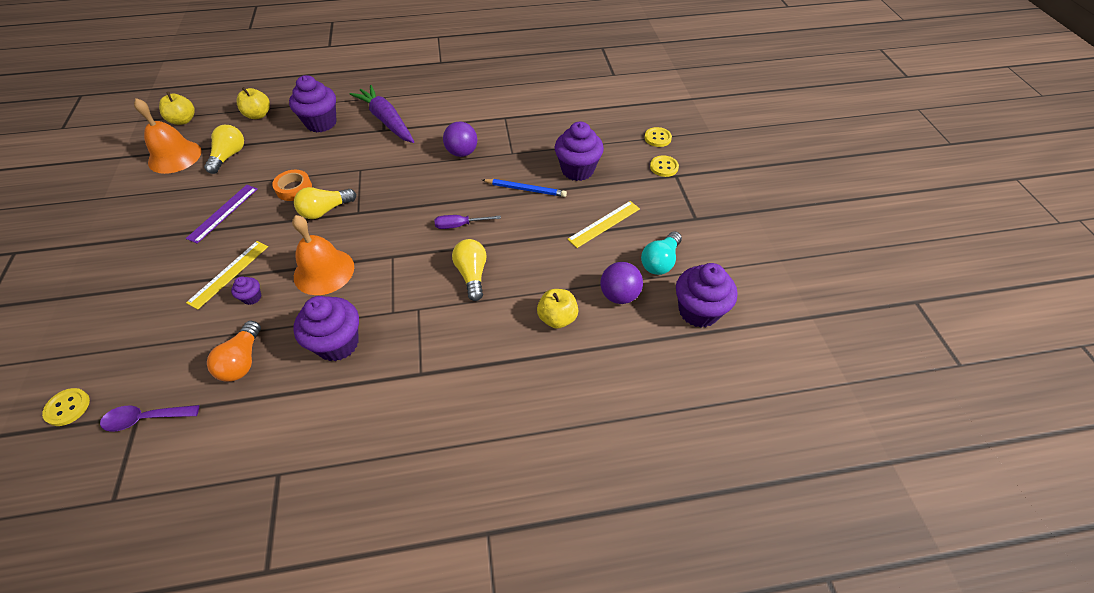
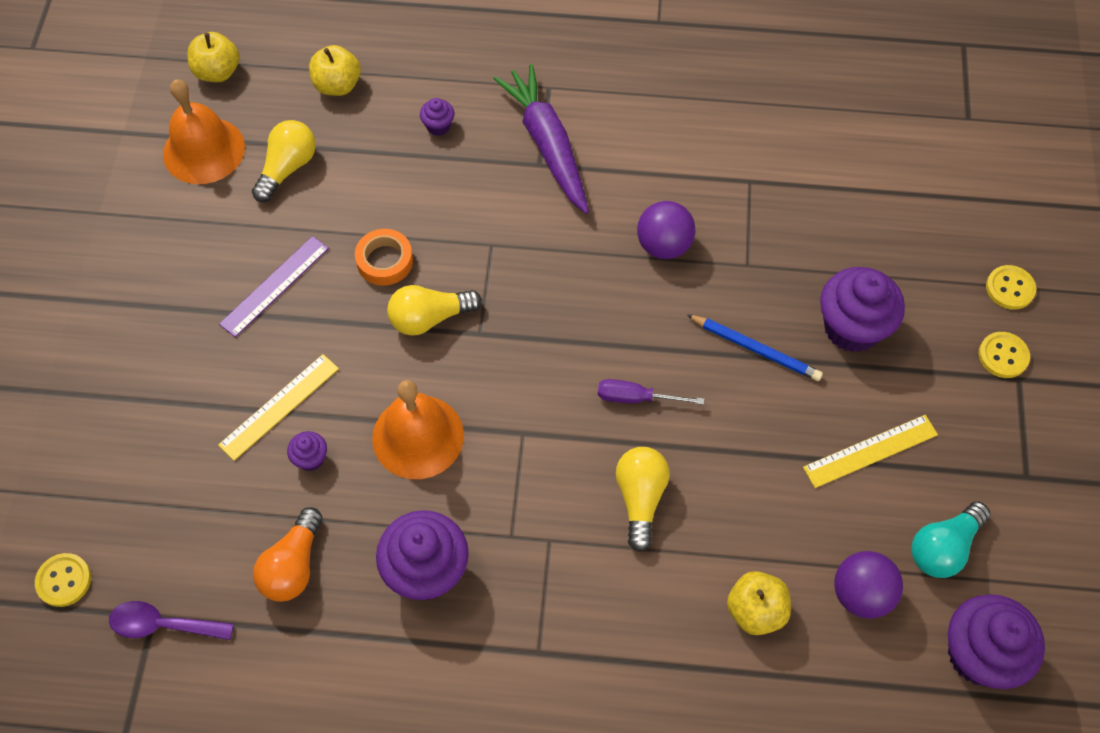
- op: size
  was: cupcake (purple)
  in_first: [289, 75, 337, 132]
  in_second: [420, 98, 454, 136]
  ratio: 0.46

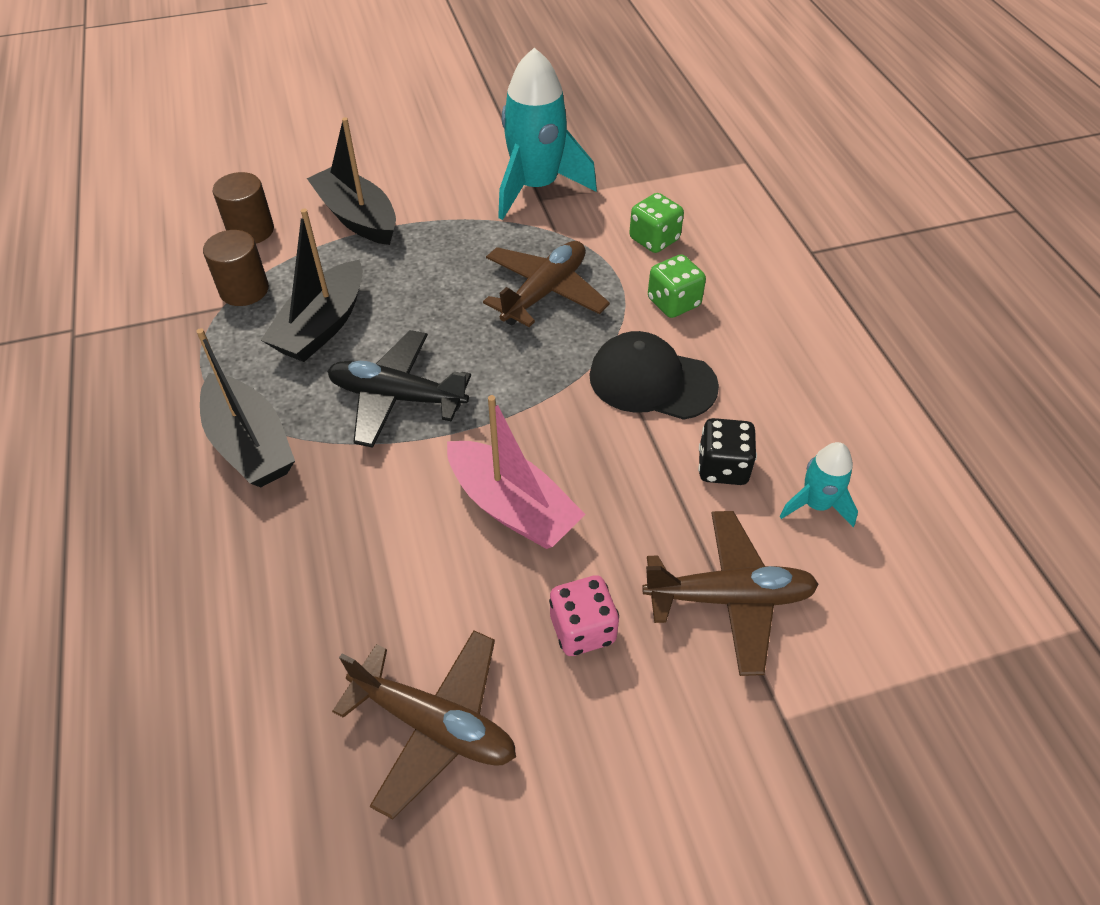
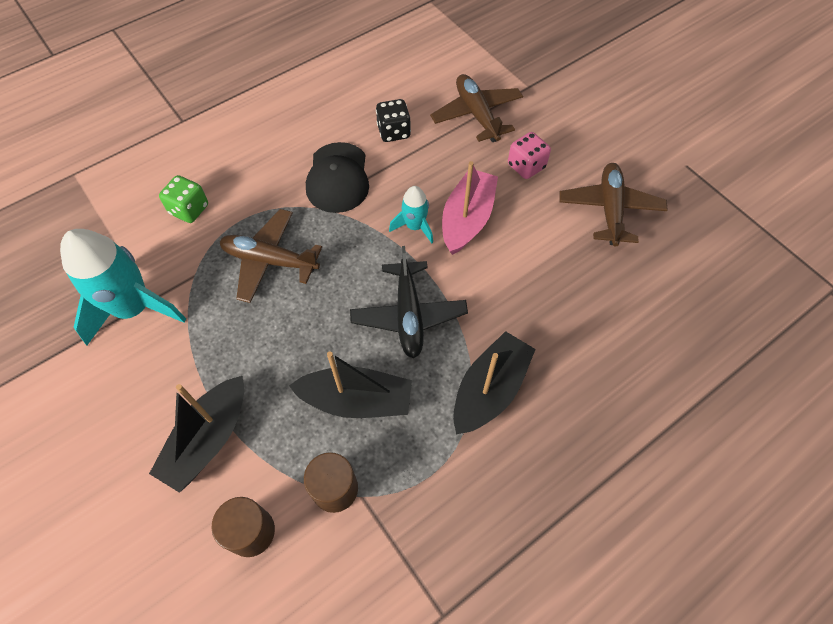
- op: missing
  was: dice (green)
  in_first: [648, 254, 706, 318]
- op: relocated
  was: rocket (turquoise)
  in_first: [780, 442, 858, 527]
  in_second: [389, 186, 433, 243]

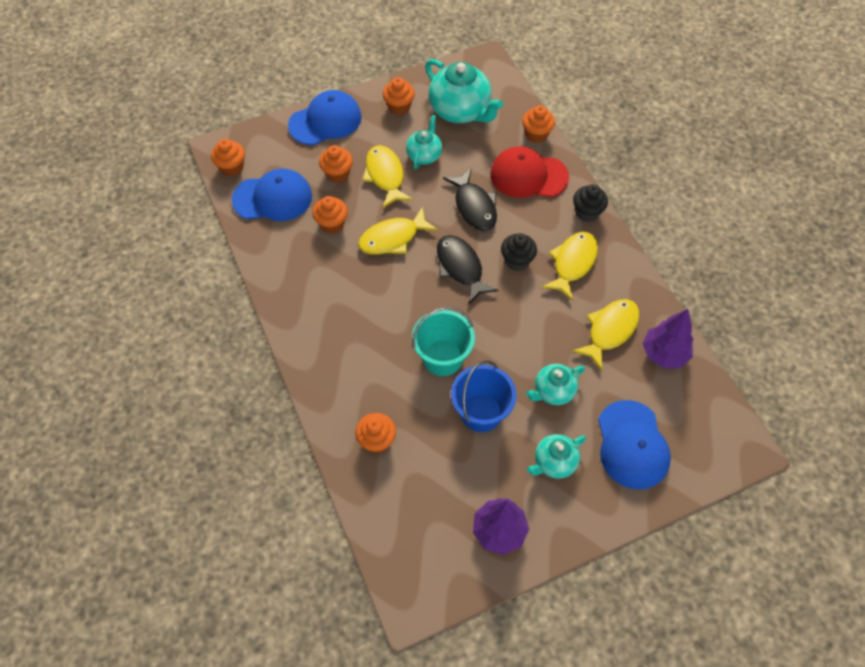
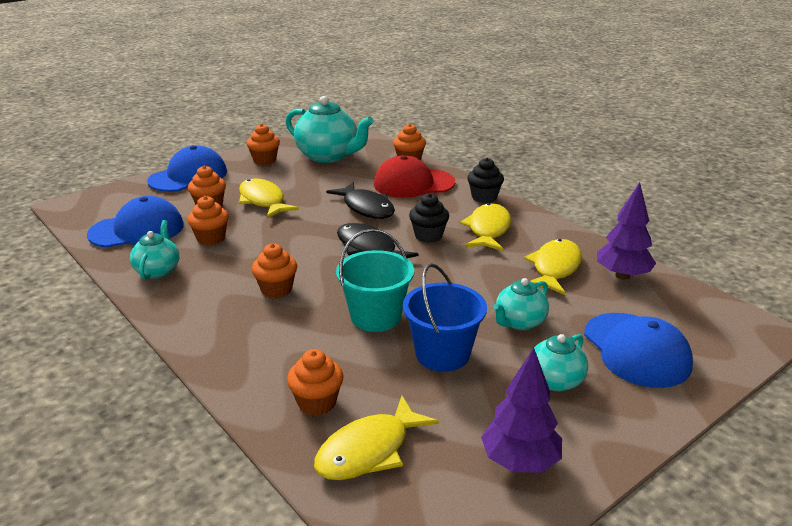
- op: relocated
  was: teapot (turquoise)
  in_first: [406, 115, 442, 169]
  in_second: [130, 220, 179, 280]
- op: relocated
  was: cupcake (orange)
  in_first: [211, 139, 245, 176]
  in_second: [252, 243, 297, 298]
- op: relocated
  was: fish (yellow)
  in_first: [358, 207, 438, 255]
  in_second: [314, 396, 439, 480]

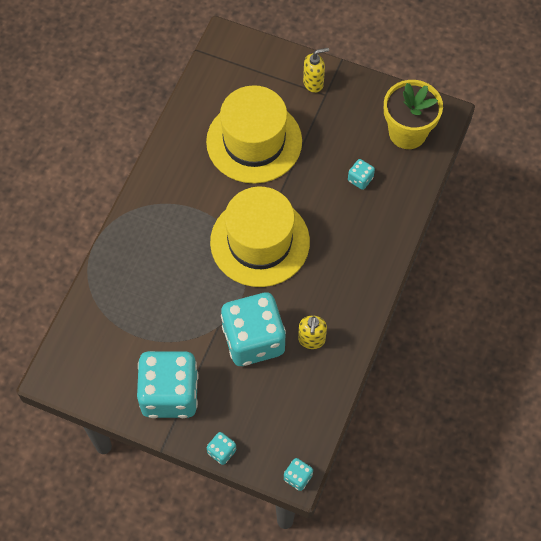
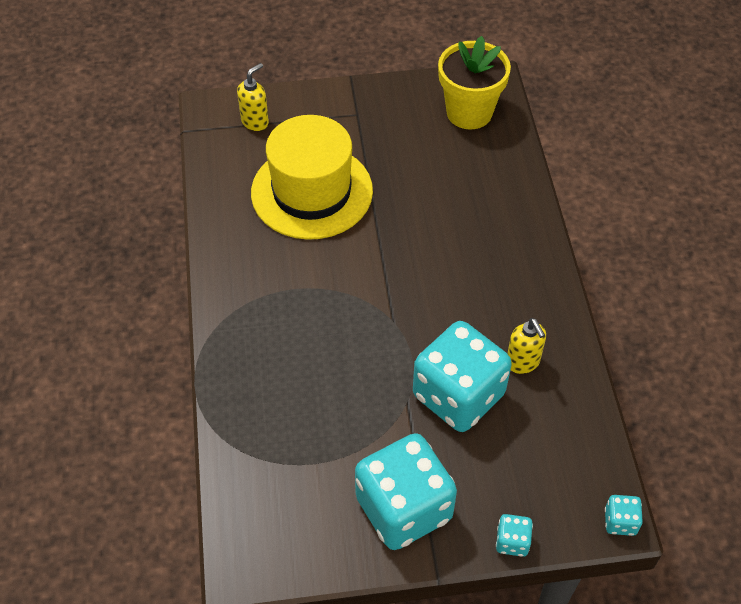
- op: relocated
  was: soap dispenser (yellow)
  in_first: [303, 48, 329, 93]
  in_second: [237, 63, 269, 131]
- op: missing
  was: dice (turquoise)
  in_first: [348, 159, 375, 190]
- op: missing
  was: hat (yellow)
  in_first: [210, 187, 310, 287]

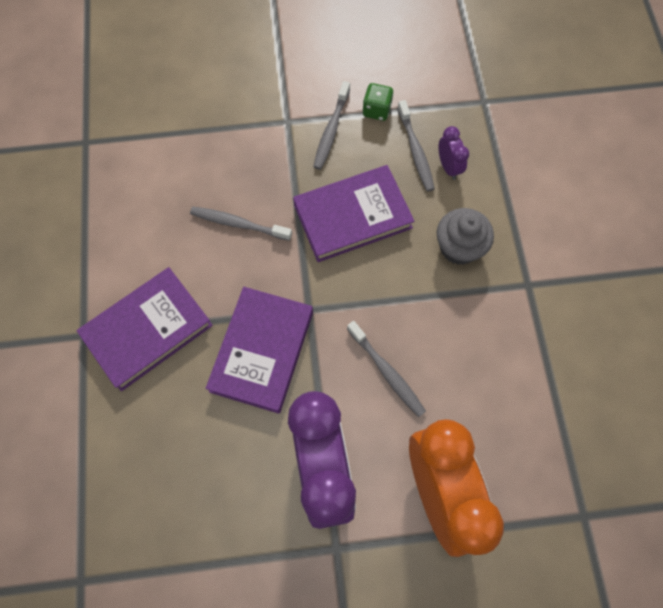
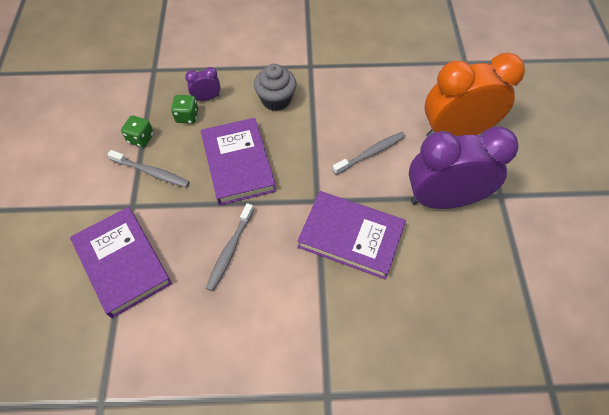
- op: exchanged
  was: toothbrush (grey)
  now: dice (green)
  in_first: [397, 100, 435, 192]
  in_second: [171, 95, 198, 124]
- op: relocated
  was: book (purple)
  in_first: [77, 267, 213, 391]
  in_second: [70, 207, 172, 318]

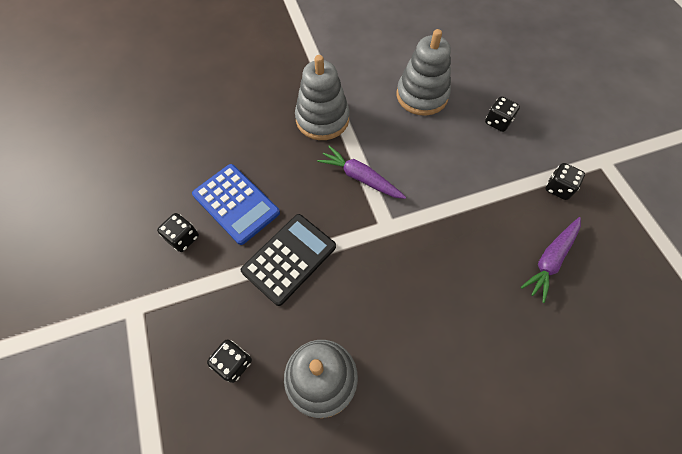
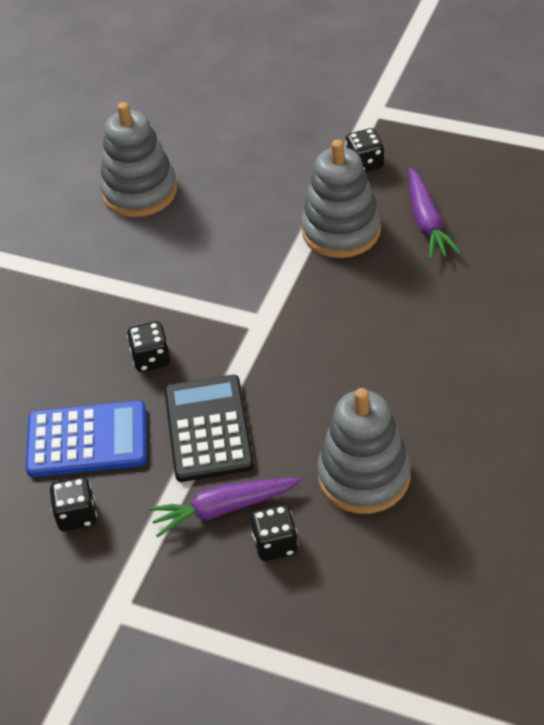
- op: relocated
  was: stacking toy (grey)
  in_first: [295, 55, 350, 140]
  in_second: [301, 140, 381, 258]
- op: relocated
  was: dice (black)
  in_first: [485, 96, 520, 132]
  in_second: [127, 321, 170, 372]
- op: relocated
  was: carrot (purple)
  in_first: [317, 146, 406, 199]
  in_second: [148, 478, 302, 537]

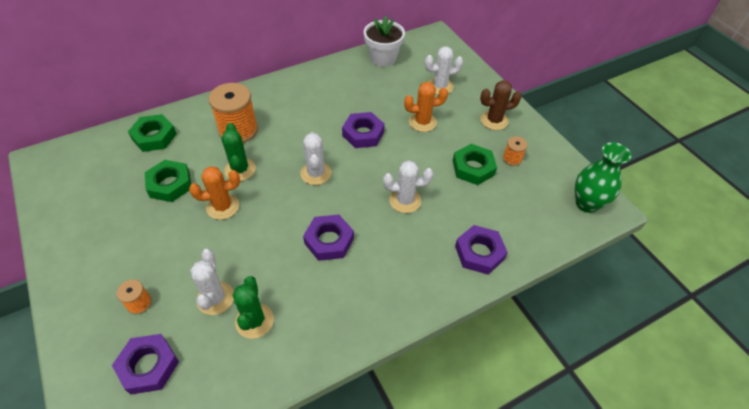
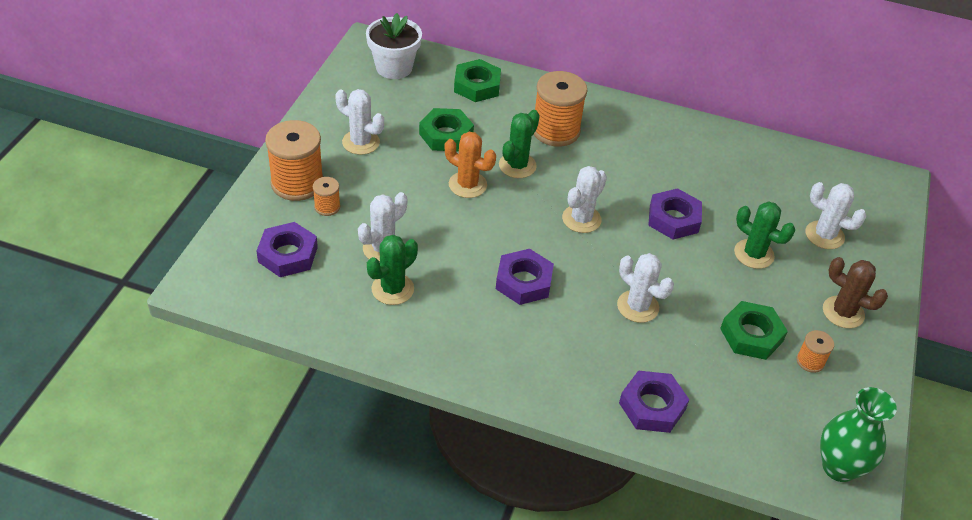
- op: relocated
  was: flower pot (white)
  in_first: [364, 16, 405, 67]
  in_second: [366, 13, 422, 79]
- op: colour
  was: cactus (orange)
  now: cactus (green)
  in_first: [404, 82, 448, 132]
  in_second: [734, 201, 795, 269]
- op: appeared
  now: cactus (white)
  in_second: [335, 89, 384, 155]
- op: appeared
  now: spool (orange)
  in_second: [265, 120, 323, 201]

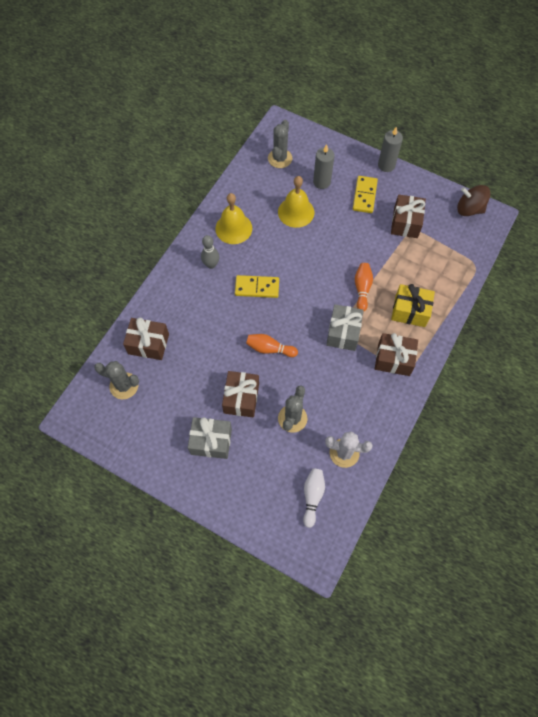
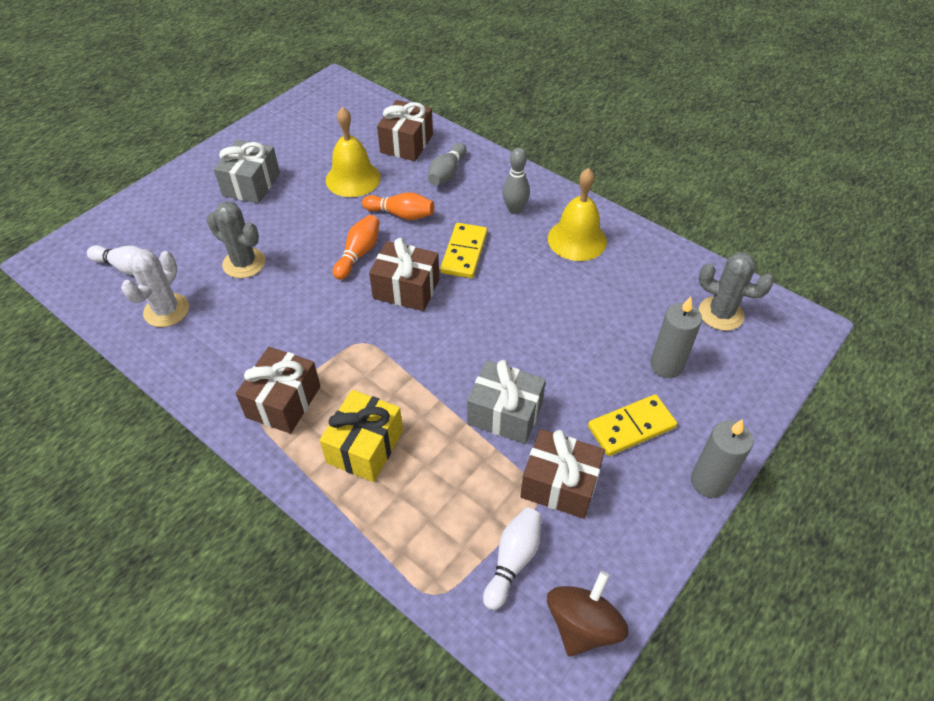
- op: relocated
  was: bell (yellow)
  in_first: [278, 176, 315, 228]
  in_second: [326, 107, 381, 197]
- op: spun
  was: domino (yellow)
  in_first: [353, 176, 378, 213]
  in_second: [588, 394, 677, 456]
  clockwise: -45
- op: relocated
  was: bowling pin (orange)
  in_first: [355, 263, 373, 312]
  in_second: [362, 192, 434, 220]
- op: relocated
  was: gift (grey)
  in_first: [326, 304, 364, 351]
  in_second: [467, 360, 546, 444]
- op: missing
  was: cactus (grey)
  in_first: [94, 361, 139, 399]
- op: relocated
  was: gift (brown)
  in_first: [222, 371, 259, 418]
  in_second: [369, 238, 439, 311]
- op: appeared
  now: bowling pin (grey)
  in_second: [428, 143, 466, 186]
- op: appeared
  now: bowling pin (white)
  in_second: [483, 507, 542, 610]

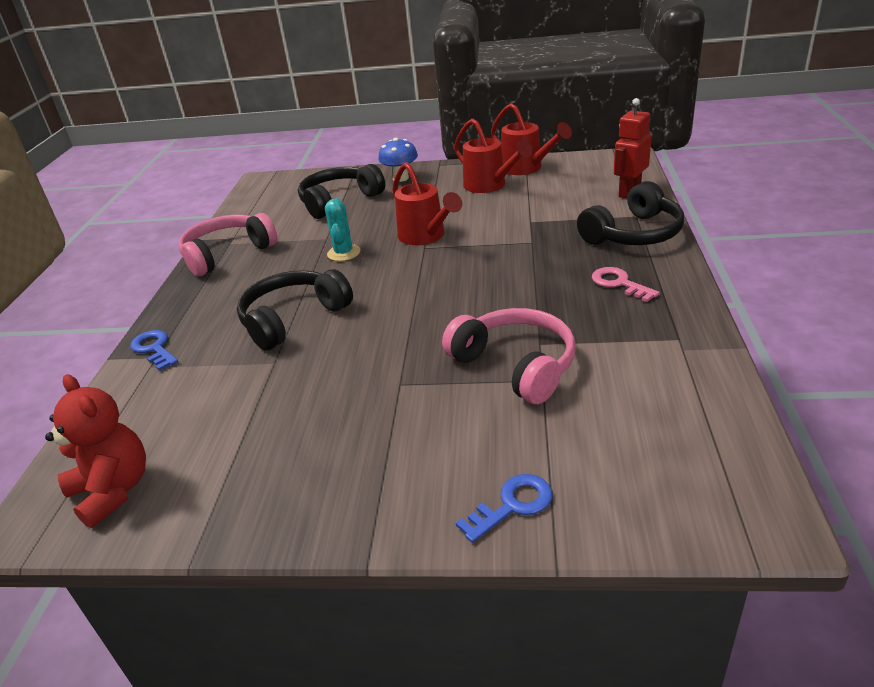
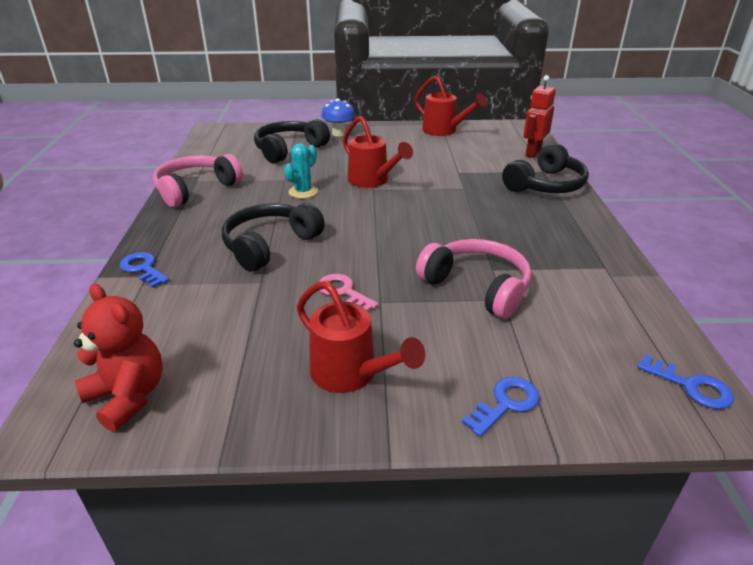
- op: relocated
  was: watering can (red)
  in_first: [454, 118, 532, 193]
  in_second: [297, 281, 425, 393]
- op: spun
  was: cactus (turquoise)
  in_first: [325, 198, 360, 261]
  in_second: [284, 143, 318, 199]
  clockwise: 45
- op: relocated
  was: key (pink)
  in_first: [592, 267, 660, 302]
  in_second: [319, 274, 379, 311]
- op: appeared
  now: key (blue)
  in_second: [637, 354, 734, 409]

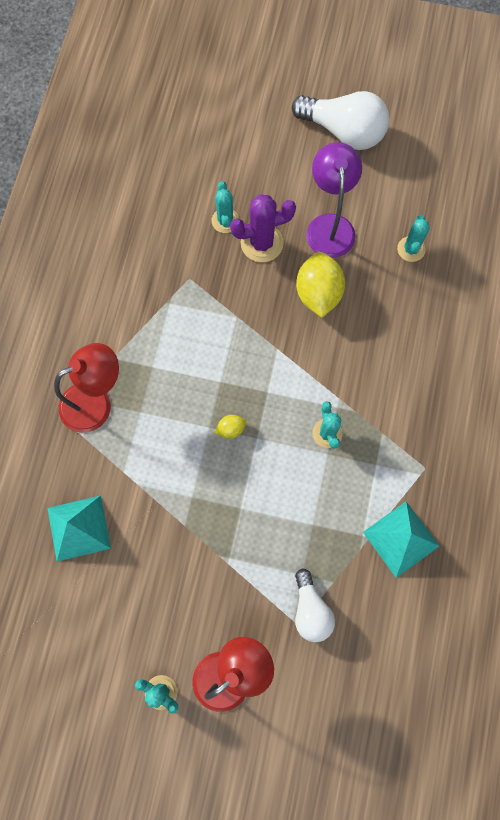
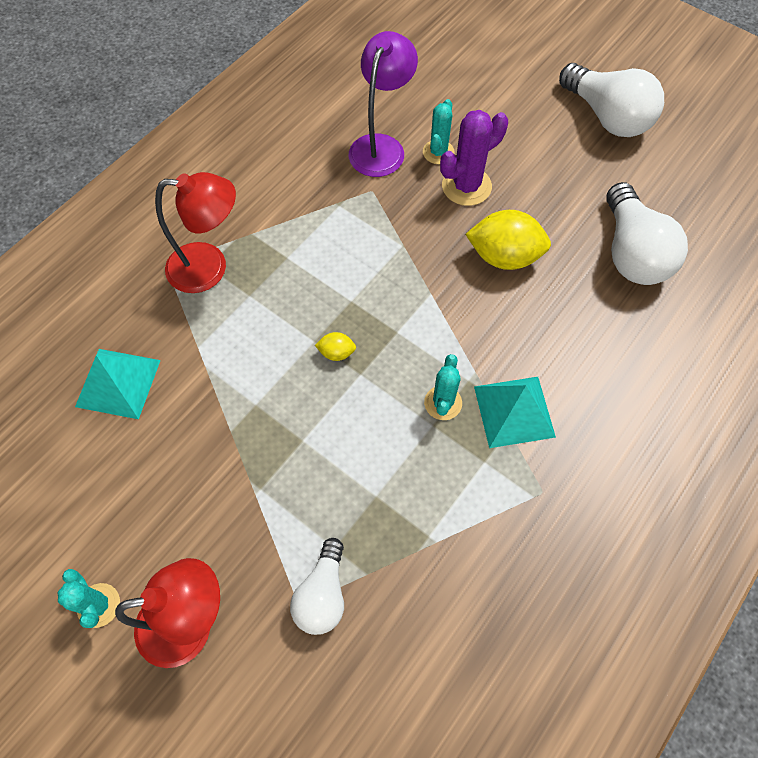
- op: relocated
  was: lamp (purple)
  in_first: [306, 142, 362, 258]
  in_second: [349, 31, 418, 177]
- op: spun
  was: cactus (purple)
  in_first: [230, 194, 296, 262]
  in_second: [440, 110, 508, 206]
  clockwise: -45
- op: exchanged
  was: cactus (turquoise)
  now: light bulb (white)
  in_first: [397, 215, 430, 262]
  in_second: [606, 182, 688, 285]
- op: spun
  was: lemon (yellow)
  in_first: [296, 252, 345, 318]
  in_second: [465, 210, 551, 270]
  clockwise: 75
- op: relocated
  was: pyramid (turquoise)
  in_first: [363, 502, 439, 578]
  in_second: [474, 377, 556, 448]

